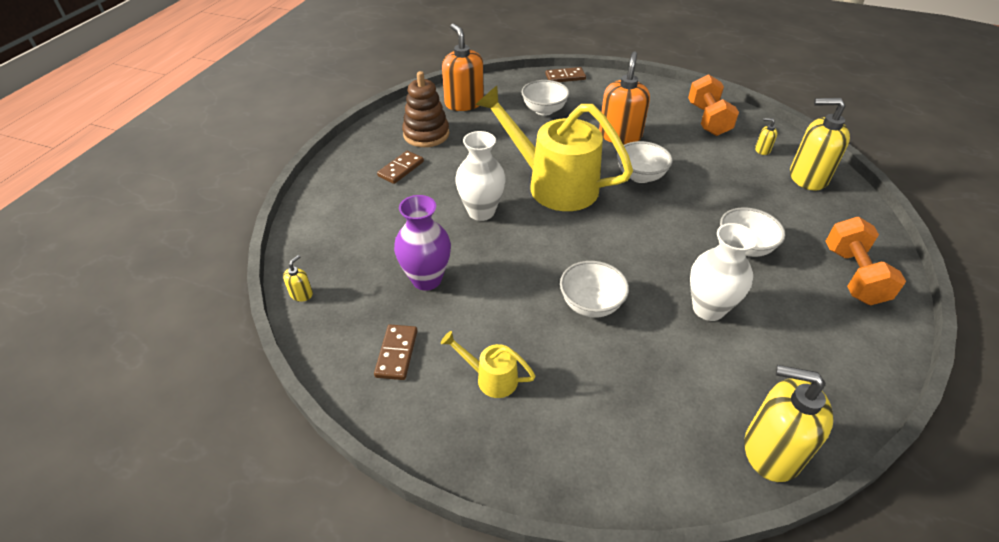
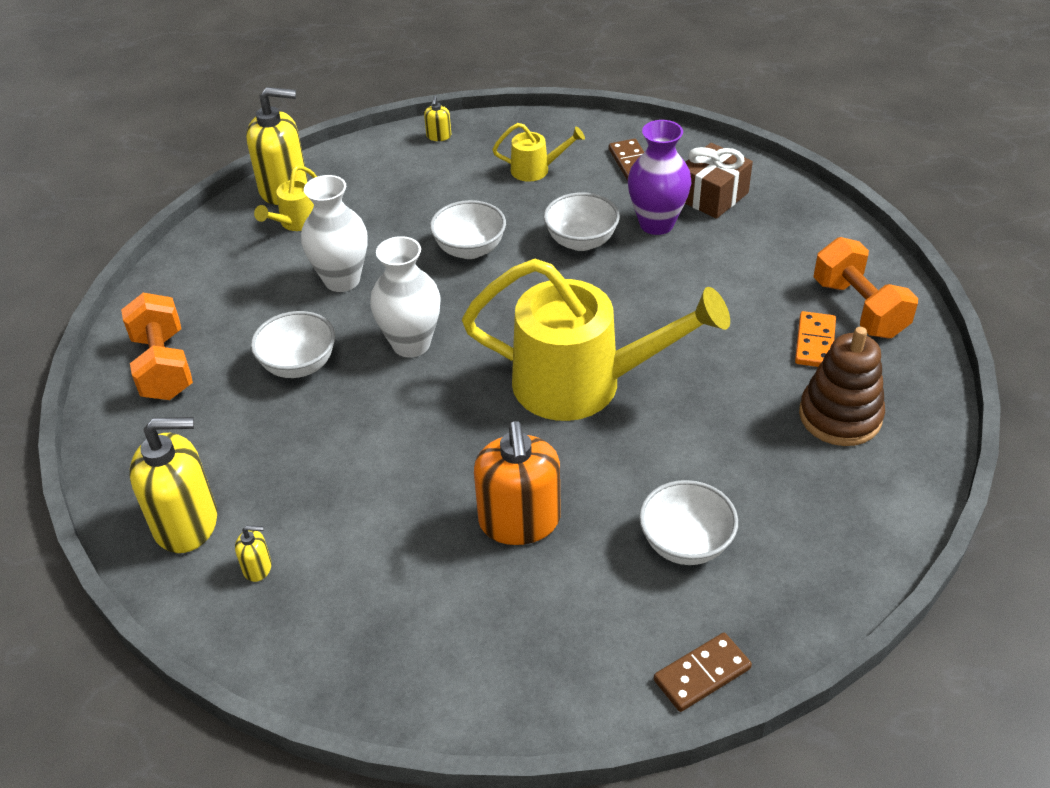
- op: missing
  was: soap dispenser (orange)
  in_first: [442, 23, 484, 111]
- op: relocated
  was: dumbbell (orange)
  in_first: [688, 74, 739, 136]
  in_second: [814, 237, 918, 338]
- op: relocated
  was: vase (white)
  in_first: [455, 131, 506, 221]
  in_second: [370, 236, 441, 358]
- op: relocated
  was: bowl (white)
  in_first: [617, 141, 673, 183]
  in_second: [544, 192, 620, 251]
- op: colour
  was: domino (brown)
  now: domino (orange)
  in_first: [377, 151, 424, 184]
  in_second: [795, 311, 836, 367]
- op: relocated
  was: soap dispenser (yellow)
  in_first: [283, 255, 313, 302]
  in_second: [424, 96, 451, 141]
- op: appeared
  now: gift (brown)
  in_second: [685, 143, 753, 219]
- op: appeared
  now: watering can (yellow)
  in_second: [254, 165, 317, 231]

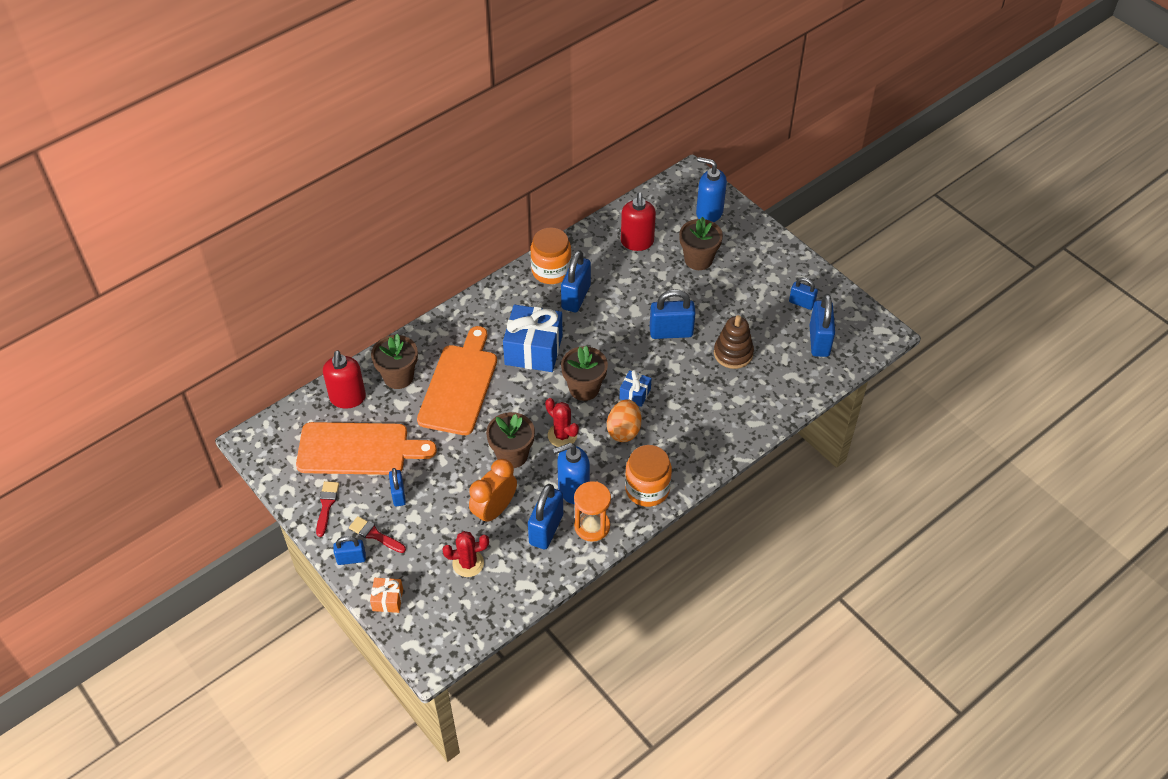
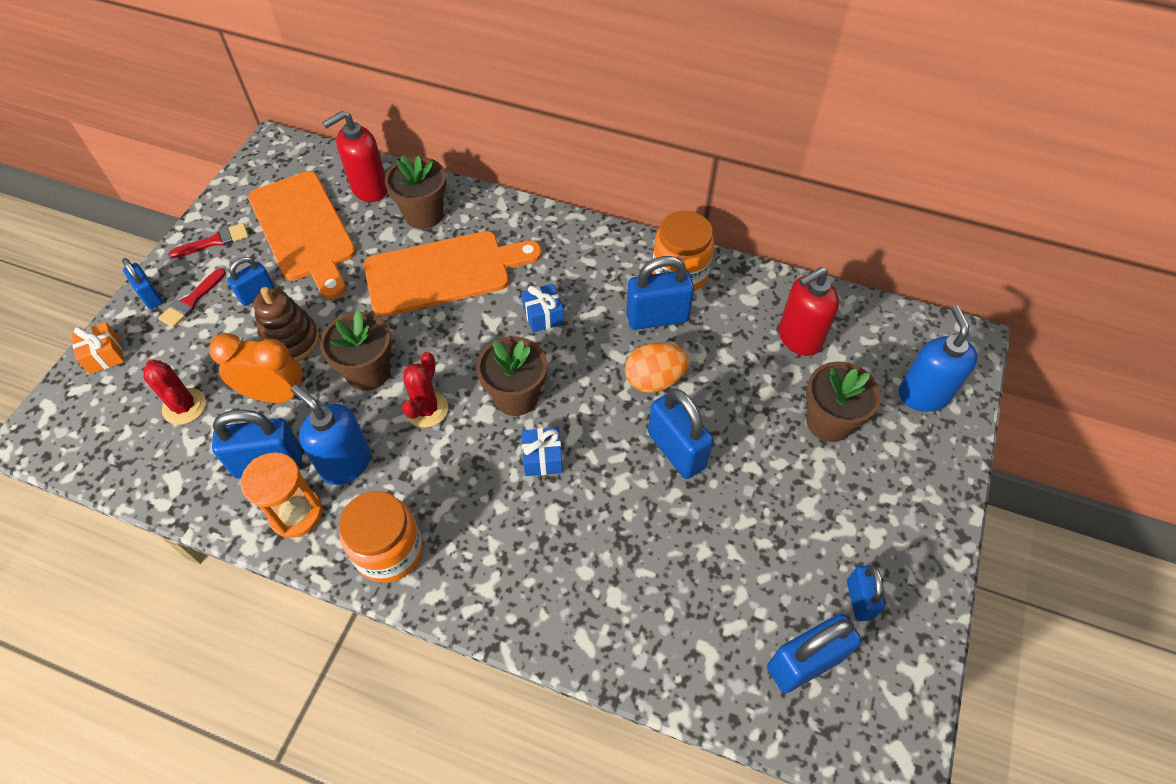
- op: size
  was: gift (blue)
  in_first: [503, 305, 563, 372]
  in_second: [521, 284, 564, 333]
  ratio: 0.48
- op: relocated
  was: stacking toy (brown)
  in_first: [714, 315, 754, 369]
  in_second: [253, 287, 319, 362]
- op: relocated
  was: egg (orange)
  in_first: [607, 399, 641, 442]
  in_second: [625, 342, 689, 393]
- op: spun
  was: brush (red)
  in_first: [349, 516, 406, 553]
  in_second: [158, 268, 226, 328]
  clockwise: -150

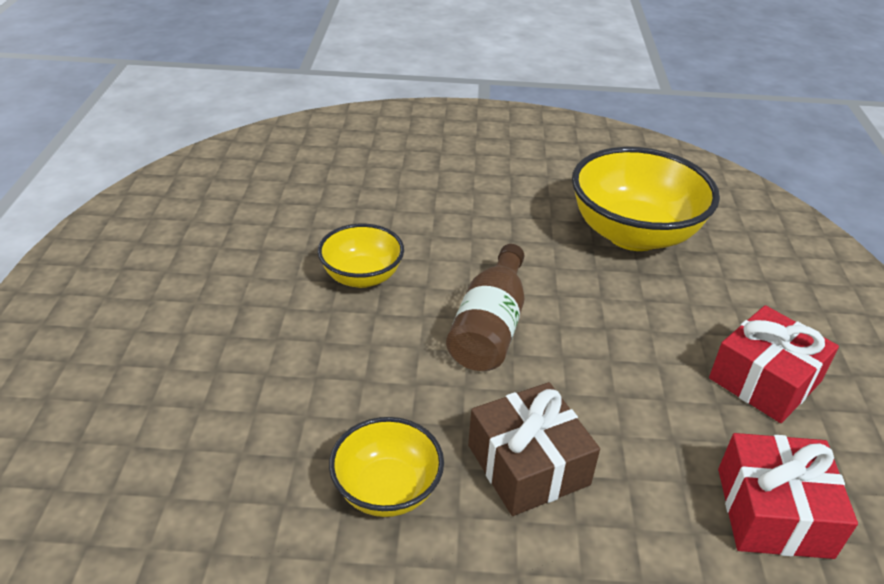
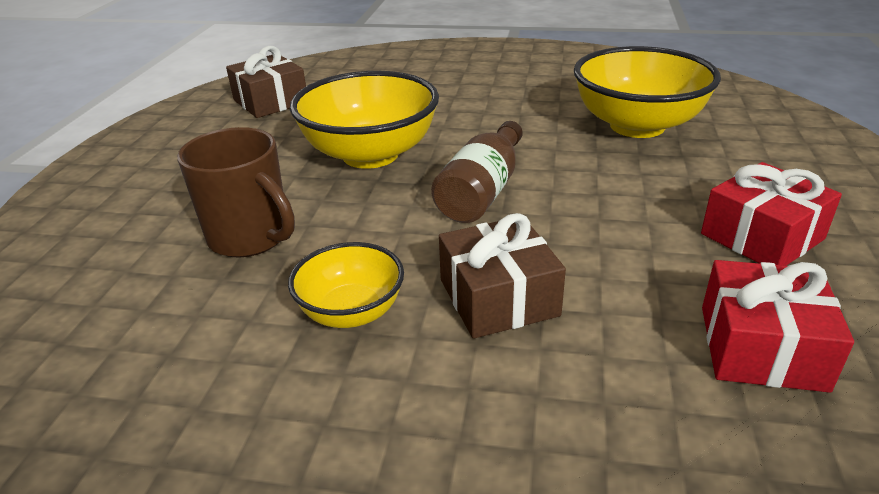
- op: size
  was: bowl (yellow)
  in_first: [318, 224, 404, 288]
  in_second: [290, 71, 439, 169]
  ratio: 1.8
- op: appeared
  now: gift (brown)
  in_second: [226, 46, 306, 118]
- op: appeared
  now: mug (brown)
  in_second: [177, 127, 295, 257]

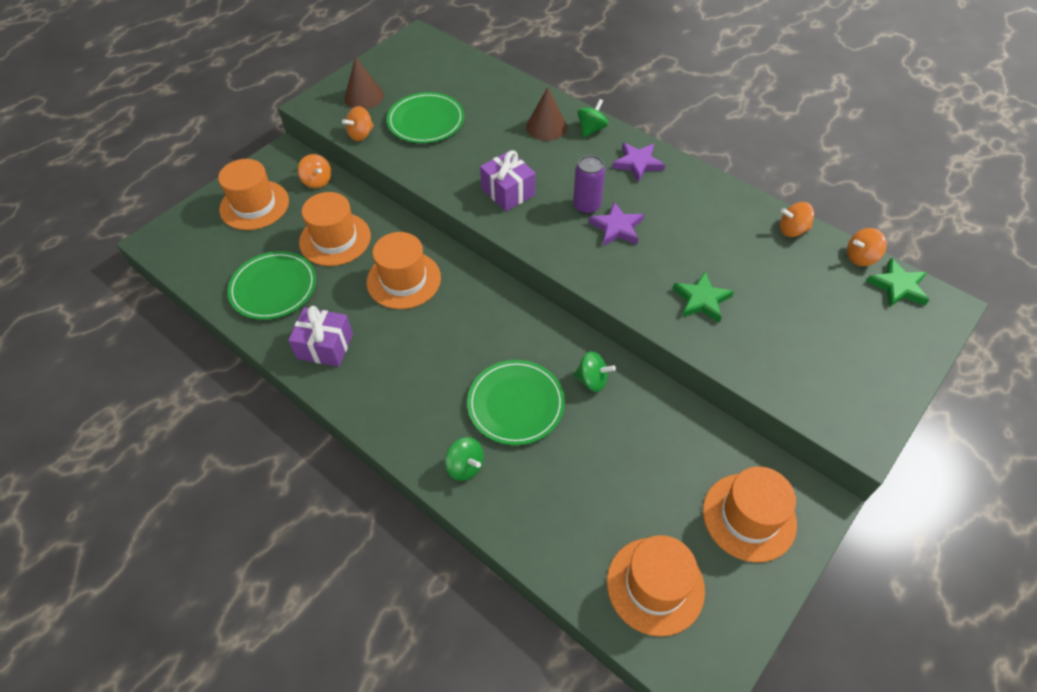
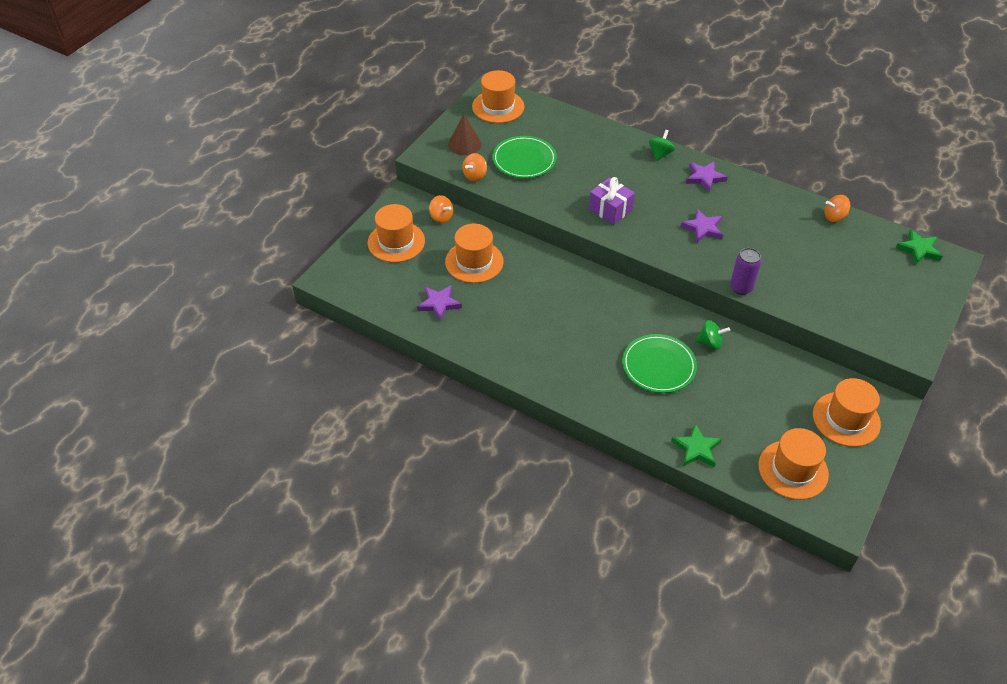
- op: missing
  was: cone (brown)
  in_first: [526, 87, 567, 141]
- op: relocated
  was: can (purple)
  in_first: [573, 155, 605, 214]
  in_second: [730, 248, 761, 295]
- op: missing
  was: spinning top (orange)
  in_first: [847, 228, 887, 266]
- op: relocated
  was: hat (orange)
  in_first: [367, 232, 441, 309]
  in_second: [472, 70, 524, 123]
- op: exchanged
  was: plate (green)
  now: star (purple)
  in_first: [227, 251, 316, 320]
  in_second: [417, 285, 462, 322]
- op: relocated
  was: star (green)
  in_first: [673, 272, 734, 323]
  in_second: [671, 423, 722, 467]
- op: missing
  was: gift (purple)
  in_first: [288, 306, 353, 367]
- op: missing
  was: spinning top (green)
  in_first: [445, 437, 484, 481]

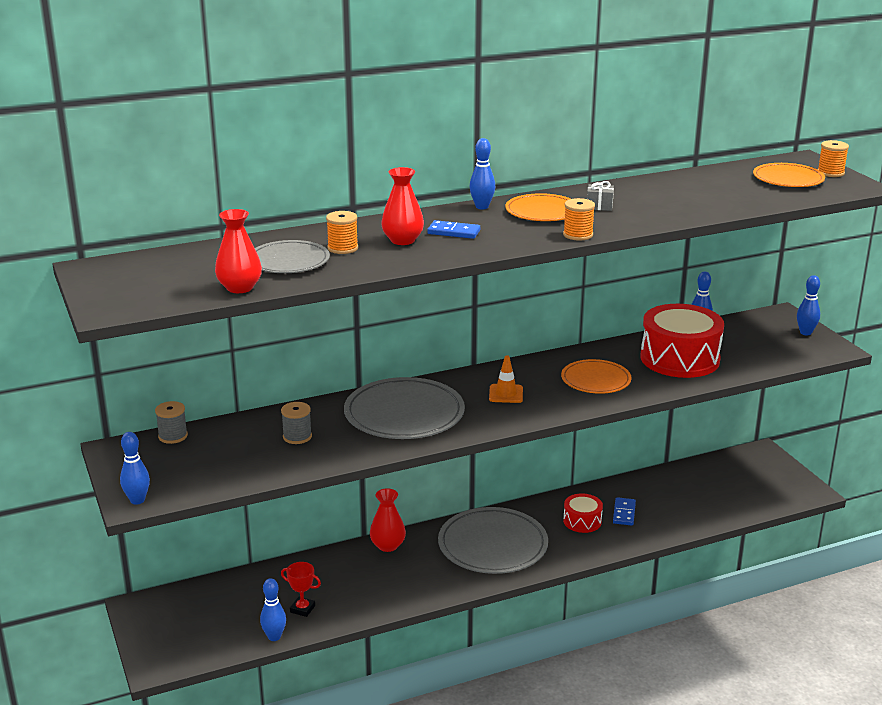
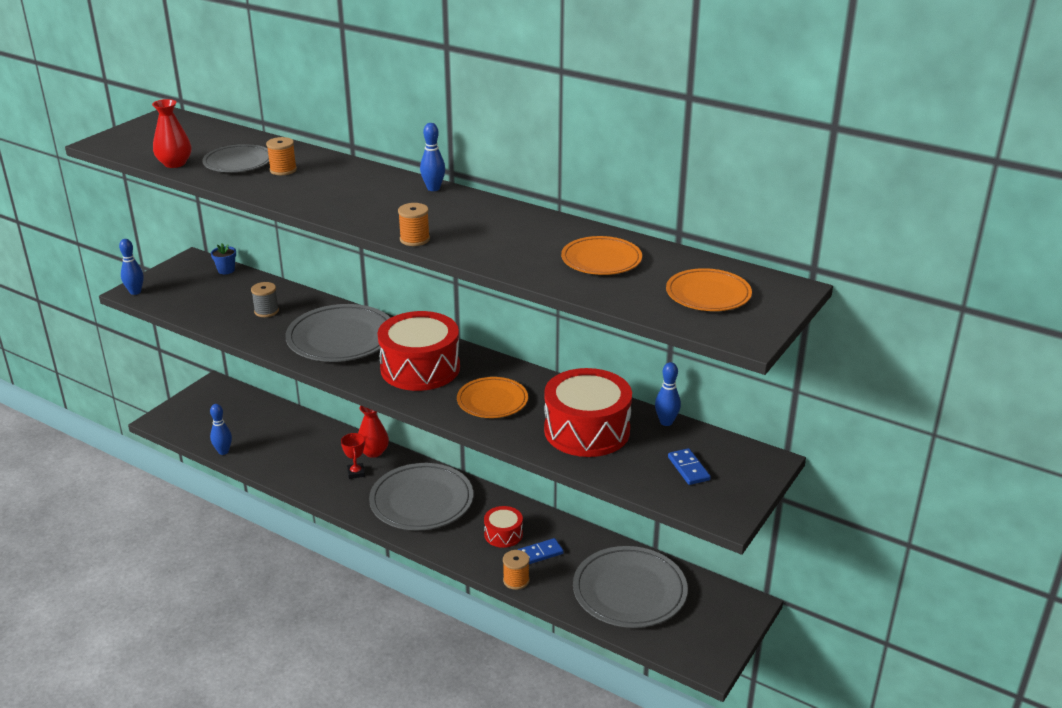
- op: relocated
  was: spool (orange)
  in_first: [818, 140, 849, 177]
  in_second: [503, 550, 529, 590]
- op: missing
  was: vase (red)
  in_first: [381, 167, 424, 245]
- op: missing
  was: gift (grey)
  in_first: [587, 181, 614, 211]
- op: relocated
  was: plate (orange)
  in_first: [505, 193, 571, 221]
  in_second: [561, 236, 642, 275]
- op: relocated
  was: domino (blue)
  in_first: [427, 220, 480, 239]
  in_second: [668, 448, 711, 485]
- op: missing
  was: bowling pin (blue)
  in_first: [797, 275, 820, 335]
- op: exchanged
  was: traffic cone (orange)
  now: drum (red)
  in_first: [489, 356, 523, 403]
  in_second: [377, 311, 460, 391]
- op: exchanged
  was: spool (grey)
  now: flower pot (blue)
  in_first: [155, 401, 188, 444]
  in_second: [211, 243, 236, 274]
- op: relocated
  was: trophy (red)
  in_first: [281, 562, 321, 617]
  in_second: [341, 433, 365, 479]
- op: appeared
  now: plate (grey)
  in_second: [573, 546, 688, 628]

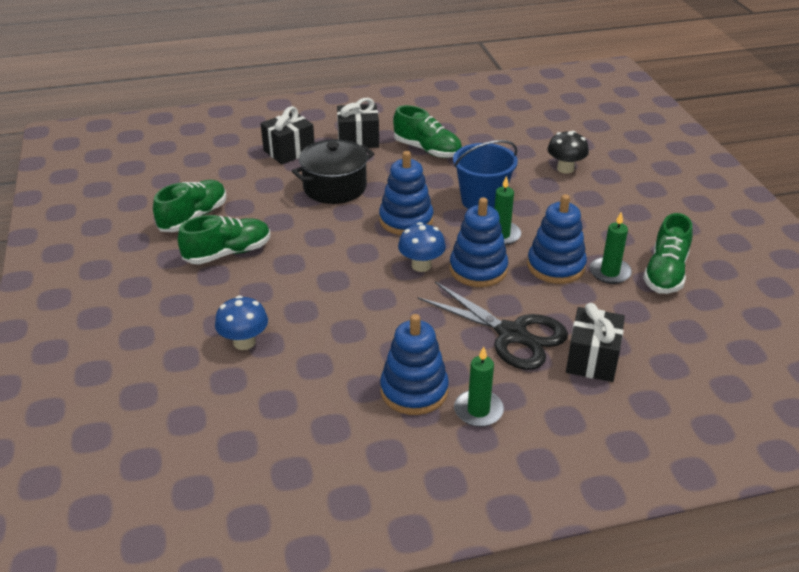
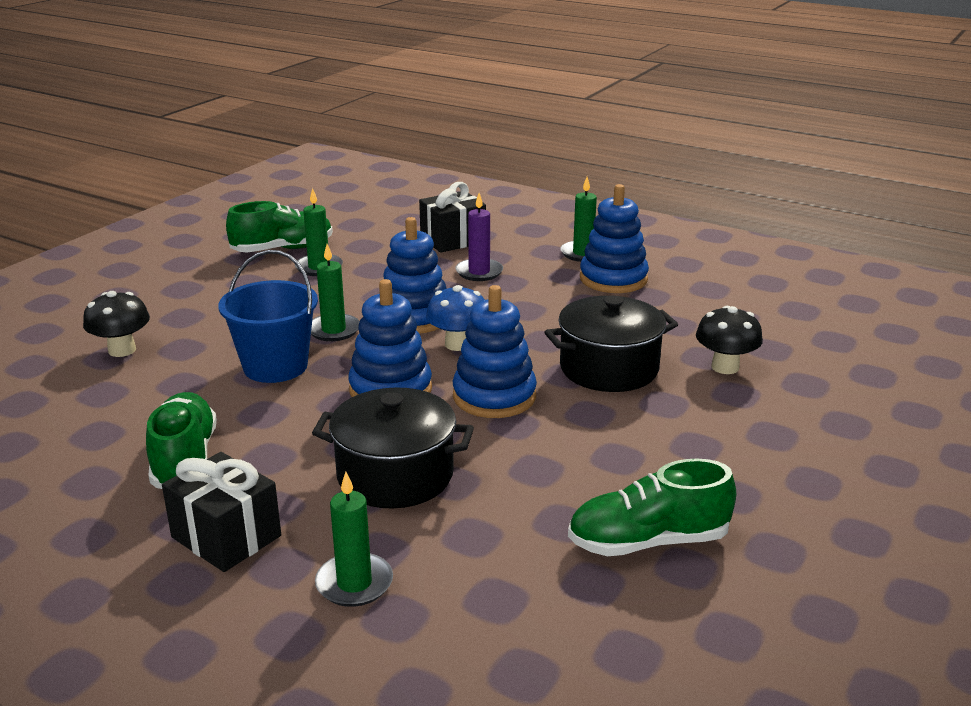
- op: exchanged
  was: gift (black)
  now: candle (green)
  in_first: [261, 106, 314, 164]
  in_second: [315, 472, 393, 607]
- op: relocated
  was: stacking toy (blue)
  in_first: [527, 194, 587, 284]
  in_second: [453, 285, 537, 418]
- op: missing
  was: shoe (green)
  in_first: [178, 215, 270, 264]
- op: exchanged
  was: scissors (black)
  now: candle (purple)
  in_first: [418, 282, 568, 370]
  in_second: [455, 193, 503, 281]
- op: colour
  was: mushroom (blue)
  now: mushroom (black)
  in_first: [215, 296, 268, 350]
  in_second: [696, 306, 763, 374]
- op: appeared
  now: pot (black)
  in_second: [544, 296, 678, 392]

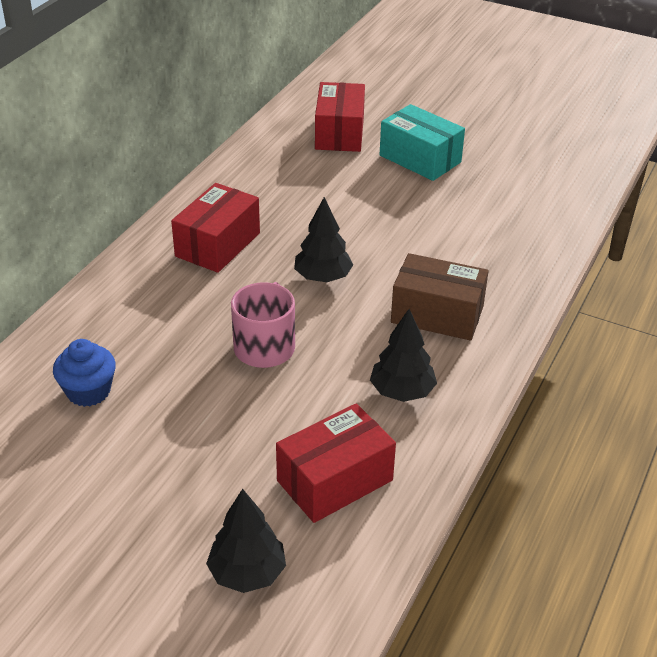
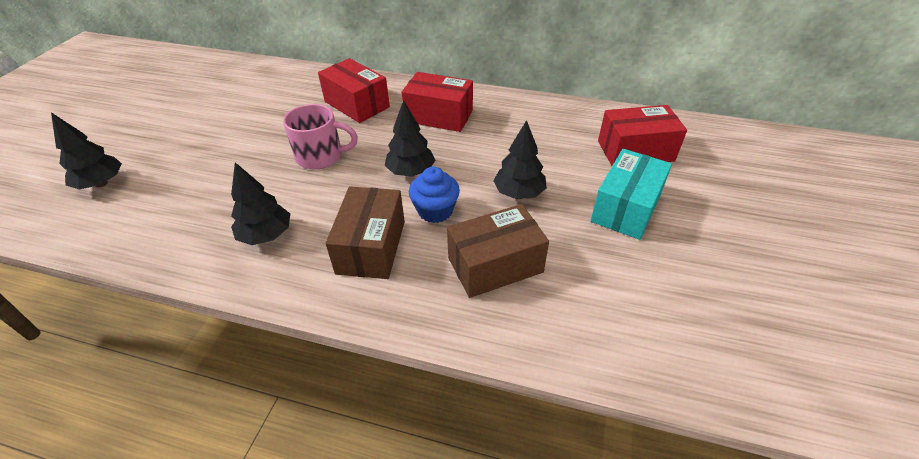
- op: relocated
  was: cupcake (blue)
  in_first: [53, 339, 116, 407]
  in_second: [409, 167, 460, 223]
- op: relocated
  was: box (red)
  in_first: [276, 403, 396, 523]
  in_second: [318, 58, 390, 123]
- op: appeared
  now: tree (black)
  in_second: [493, 120, 547, 200]
- op: appeared
  now: box (brown)
  in_second: [447, 204, 549, 298]

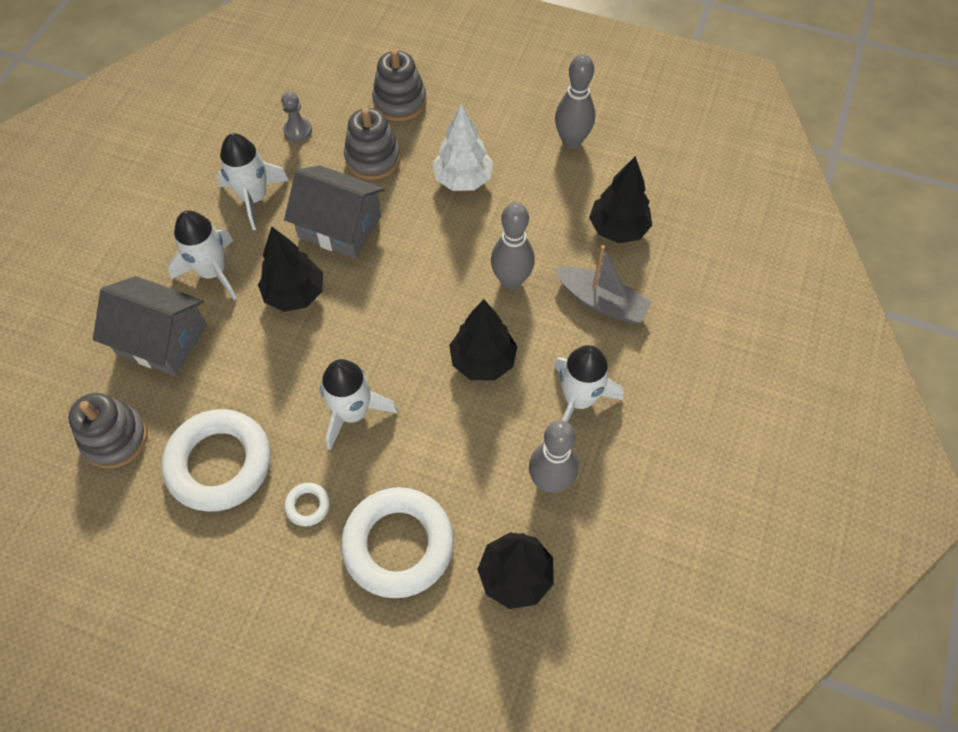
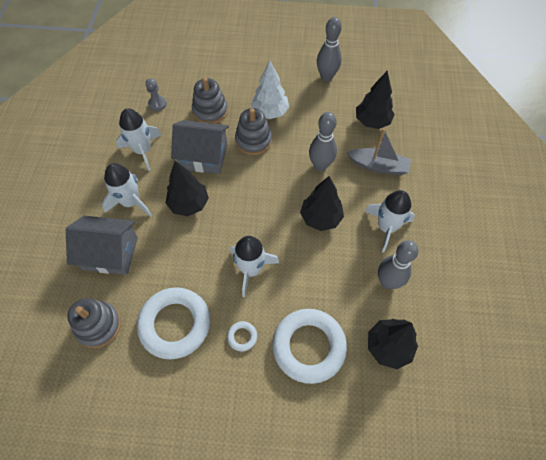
- op: relocated
  was: stacking toy (grey)
  in_first: [372, 49, 427, 121]
  in_second: [235, 108, 272, 155]

